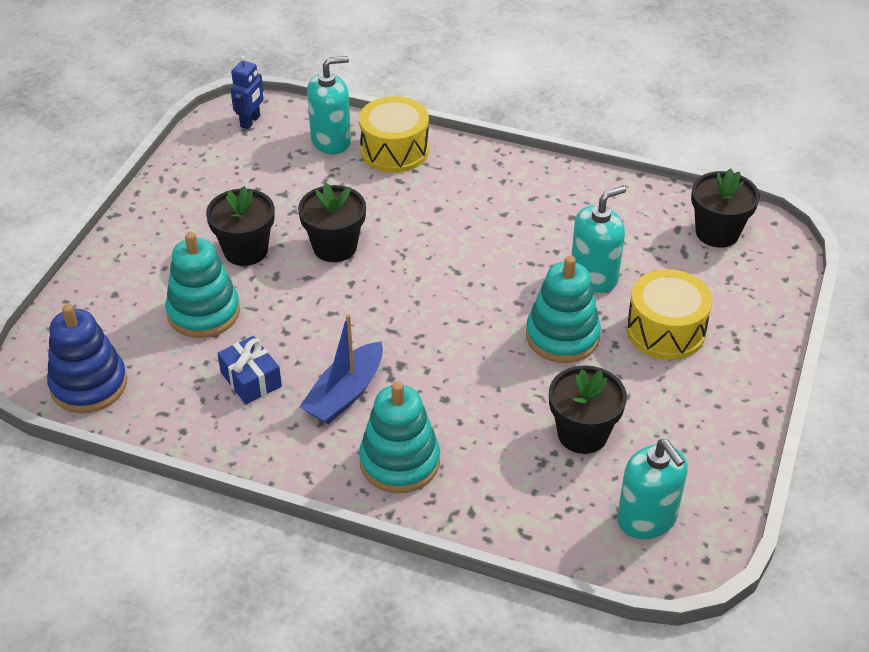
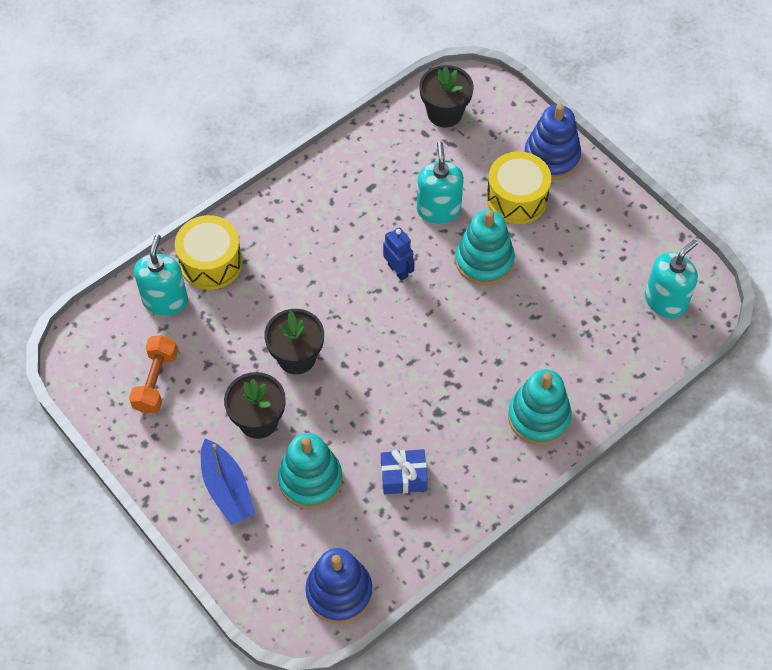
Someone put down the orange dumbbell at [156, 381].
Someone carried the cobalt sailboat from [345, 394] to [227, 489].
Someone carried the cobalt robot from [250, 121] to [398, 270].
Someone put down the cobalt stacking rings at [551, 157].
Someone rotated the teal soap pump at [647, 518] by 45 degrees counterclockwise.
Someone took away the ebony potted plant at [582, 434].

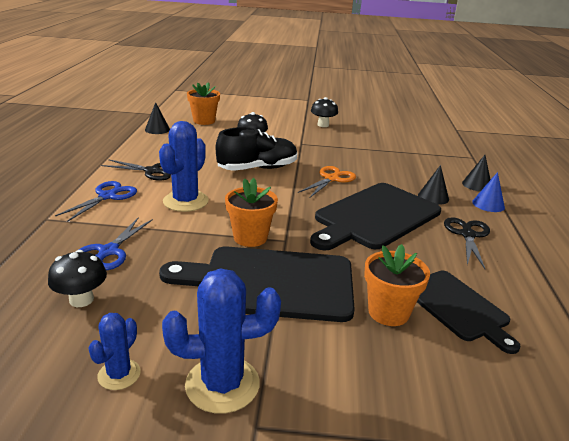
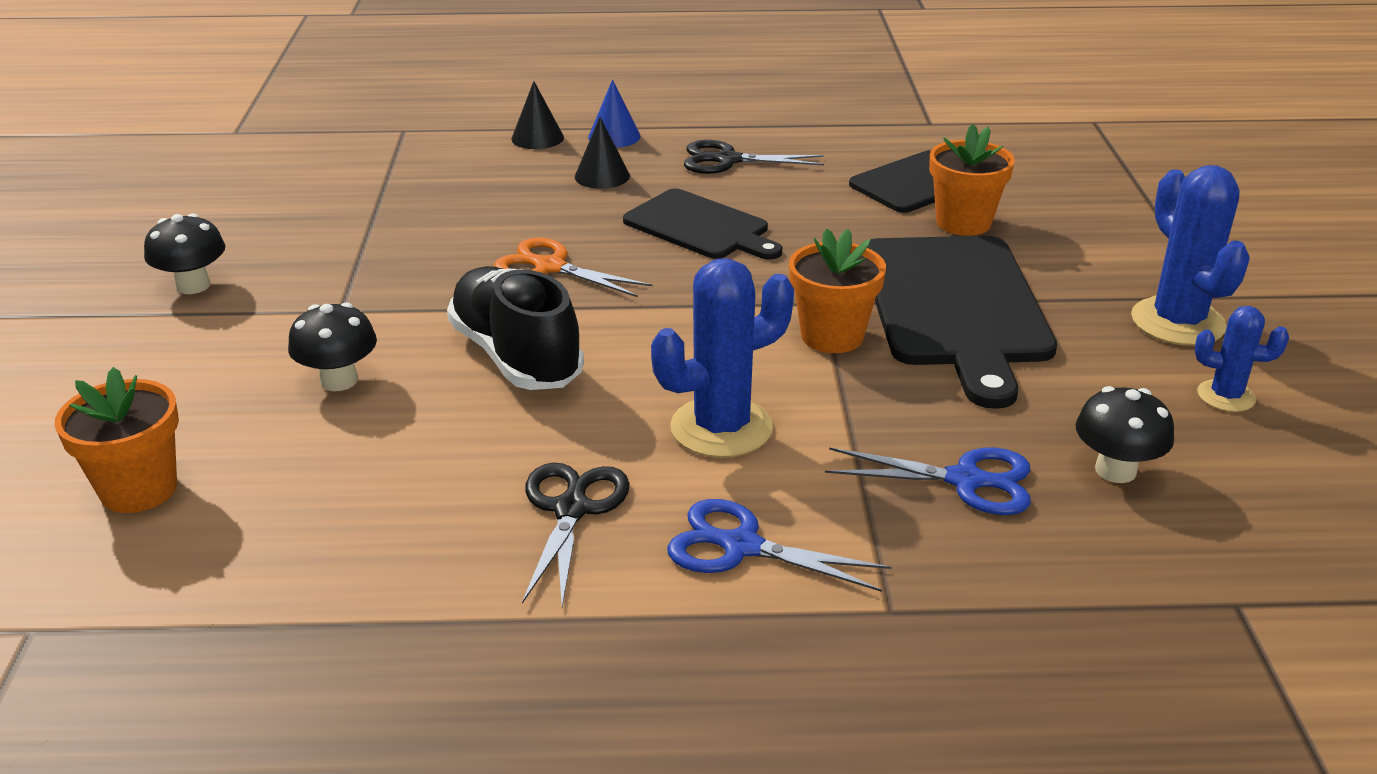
Someone scaled the ebony chopping board at [374, 217] by 0.62.
Someone rotated the cobalt saguaro cactus at [185, 201] by 45 degrees counterclockwise.
Someone took away the ebony cone at [157, 129].

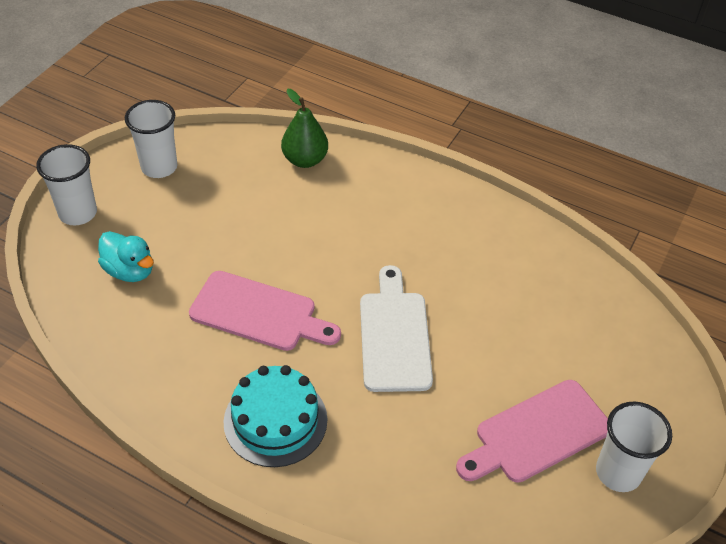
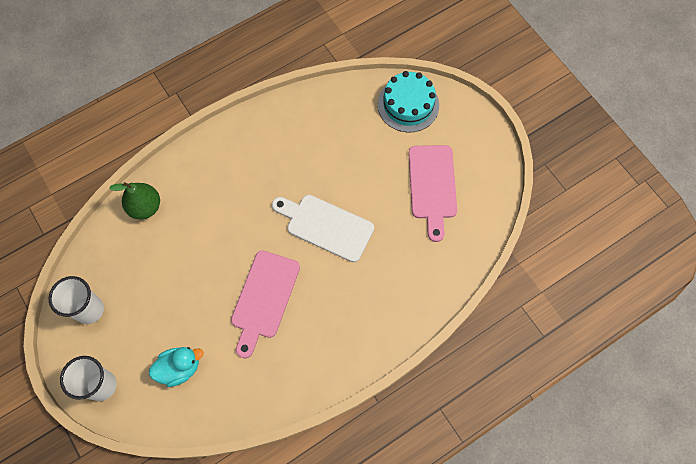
Someone rotated the pink chopping board at [259, 313] by 150 degrees clockwise.
Someone carried the teal layer cake from [275, 420] to [408, 105].
Someone took away the white beaker at [618, 472].

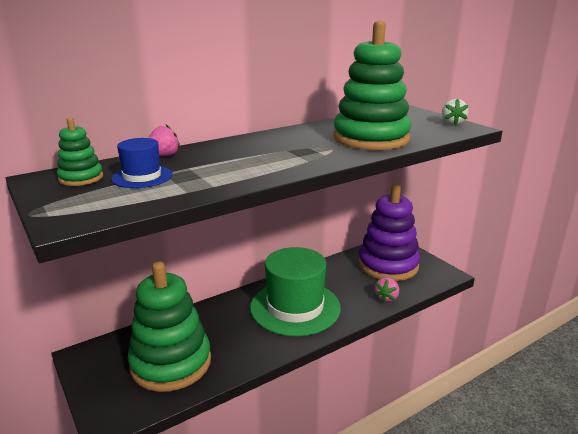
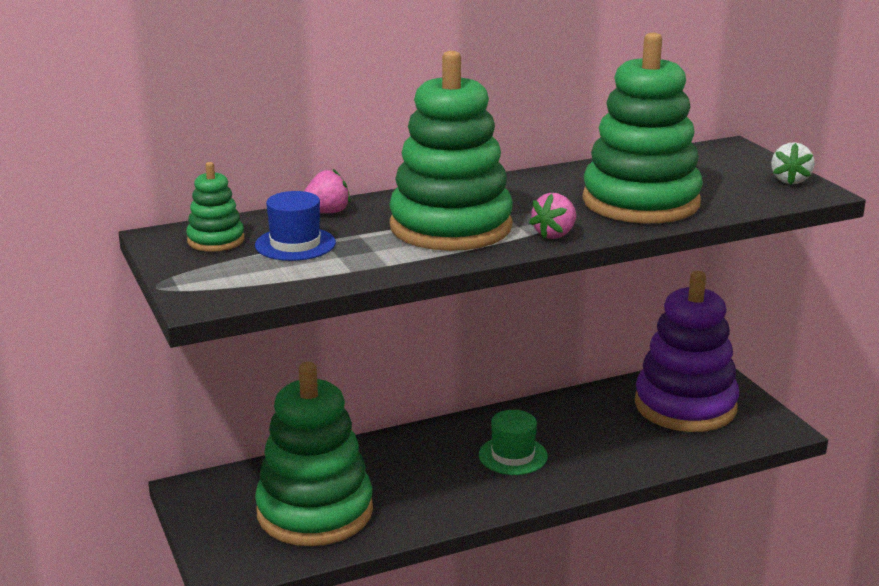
Someone put down the green stacking rings at [450, 227].
Someone scaled the green top hat at [295, 307] by 0.48.
Someone carried the pink toy strawberry from [386, 298] to [555, 234].

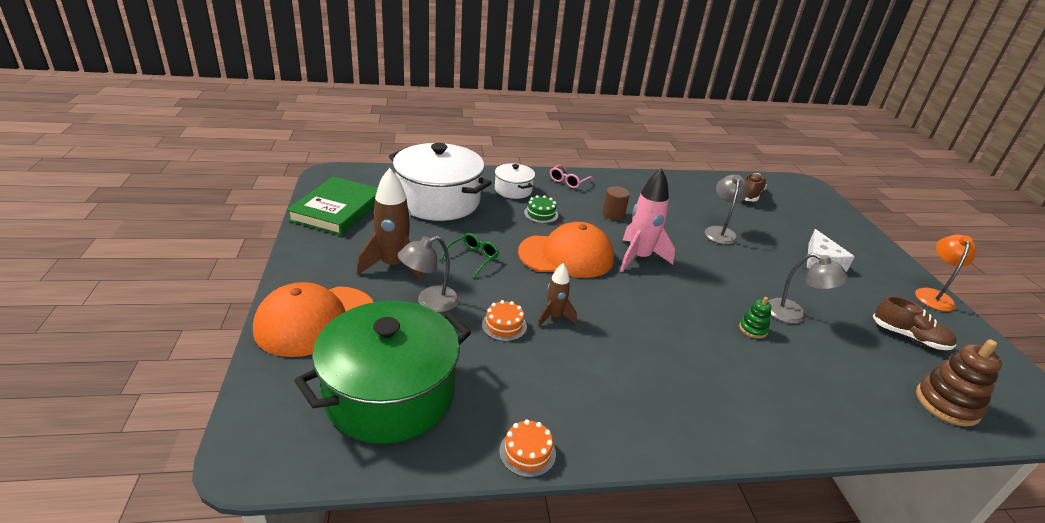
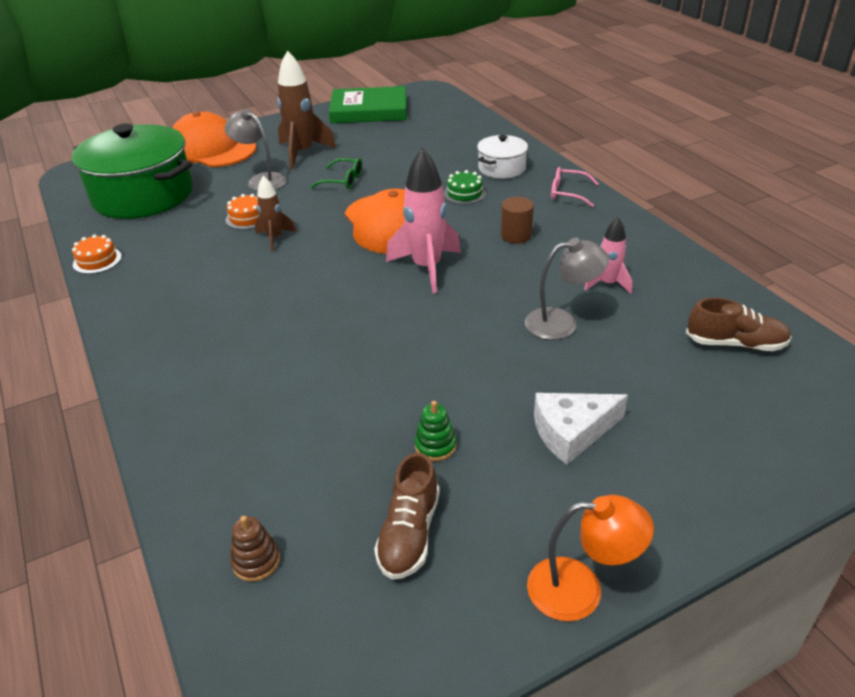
Someone scaled the dark brown stacking rings at [947, 404] by 0.54.
Someone carried the green stacking rings from [753, 329] to [435, 446].
Someone put down the pink spaceship at [608, 284].
Someone took away the white stockpot at [438, 201].
Someone took away the gray desk lamp at [794, 315].

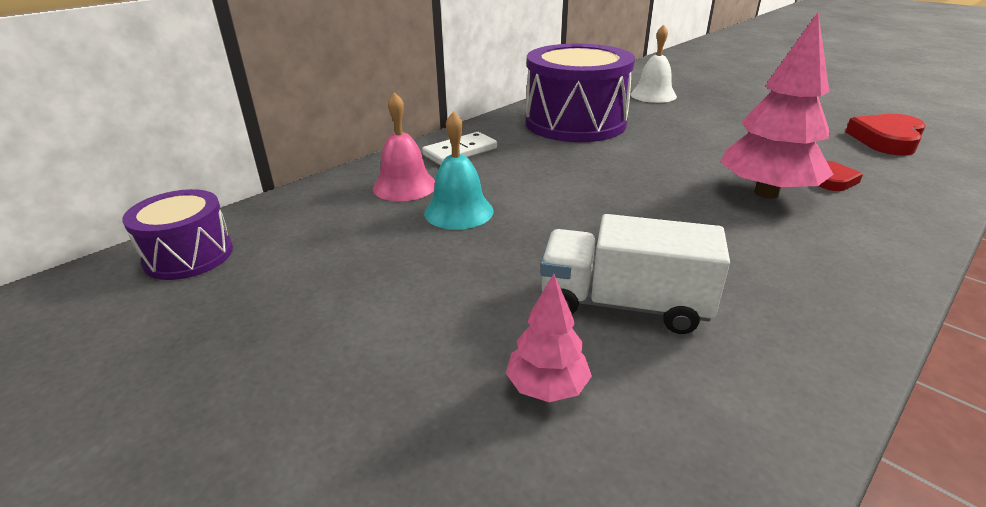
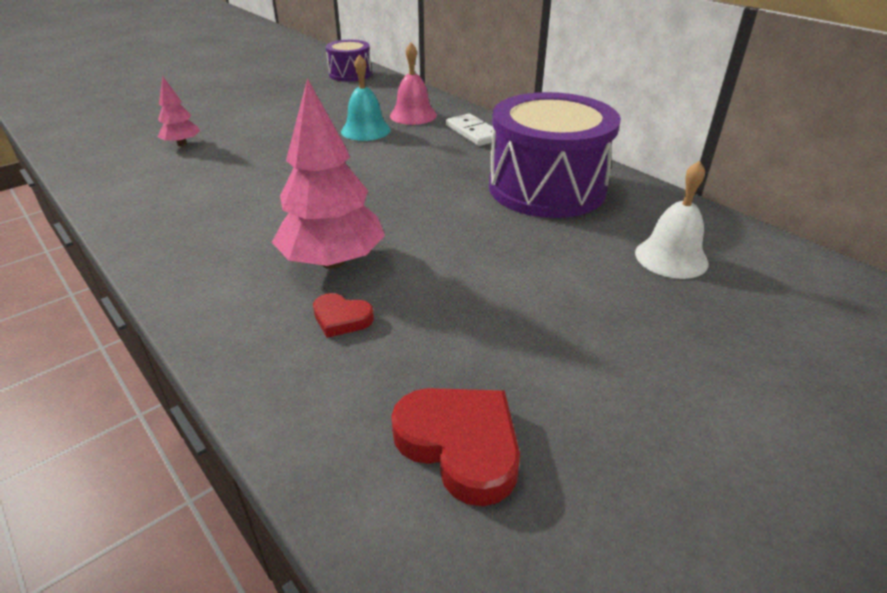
Someone took away the white truck at [624, 305].

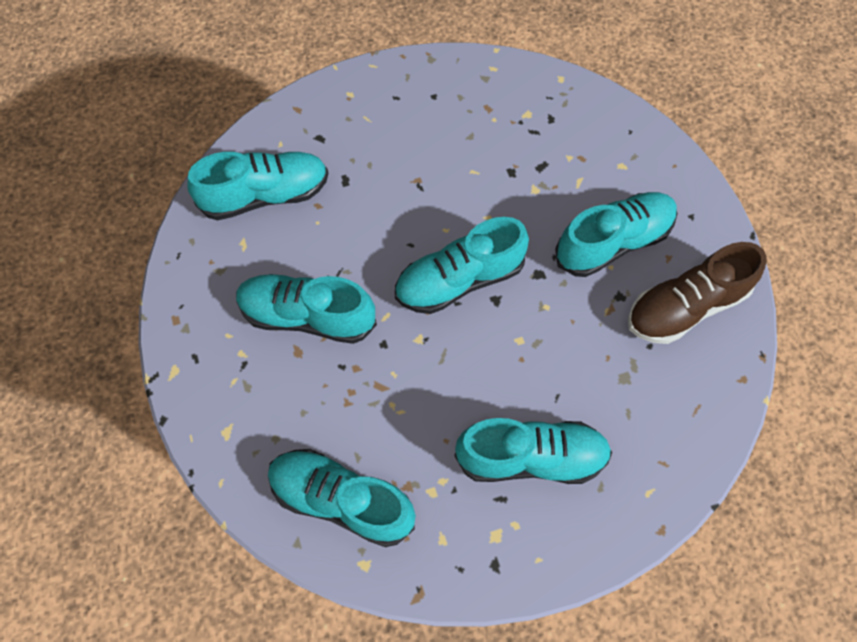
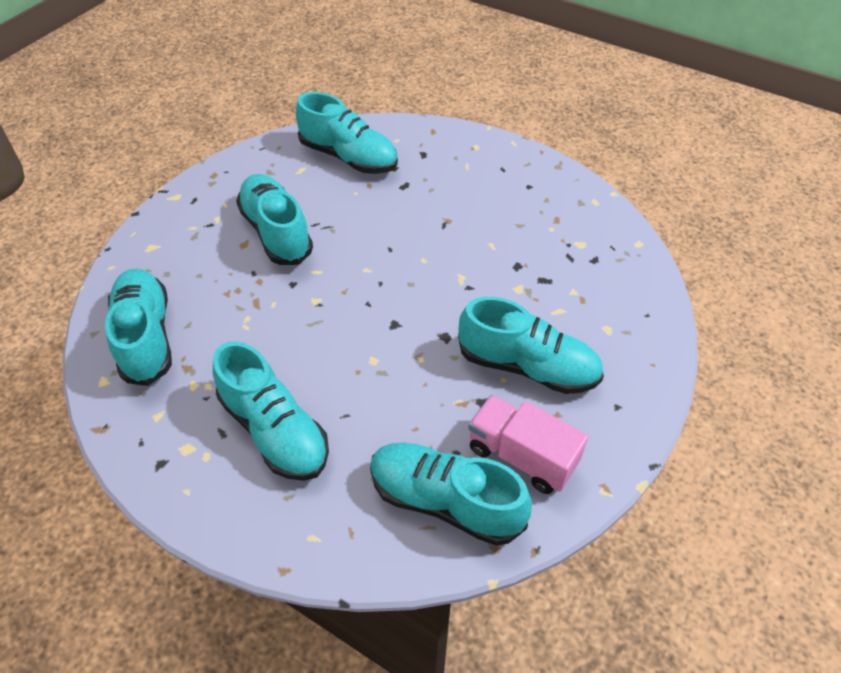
Someone carried the teal lace-up shoe from [459, 280] to [445, 501].
Someone swapped the dark brown lace-up shoe at [685, 307] for the pink truck at [521, 456].

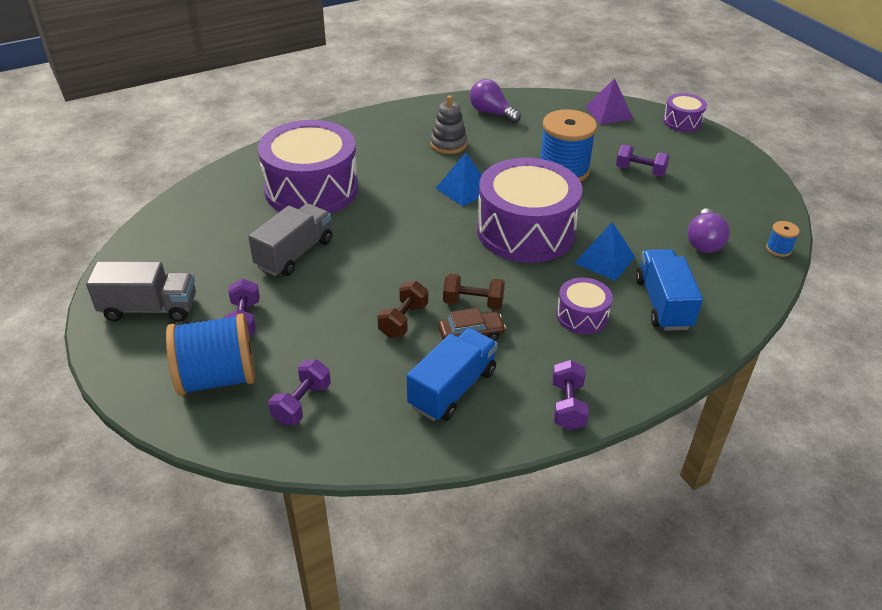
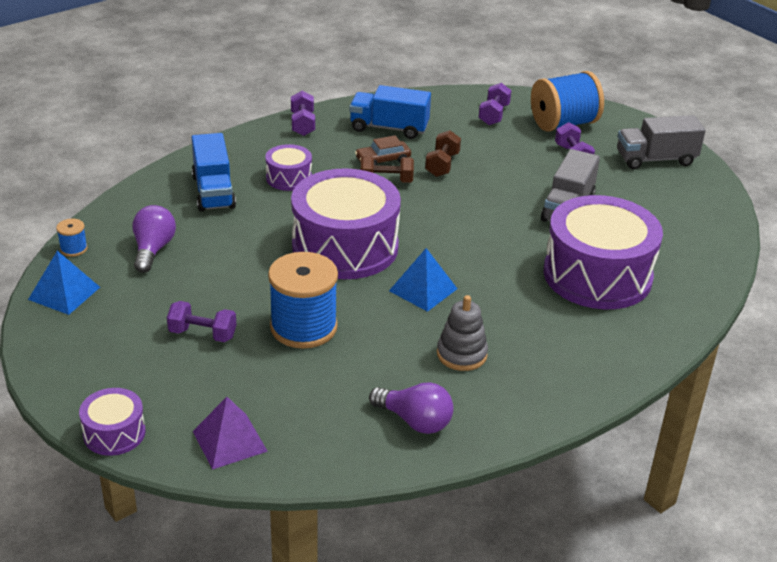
Someone carried the cobalt solid pyramid from [604, 260] to [64, 293].
Someone rotated the cobalt truck at [452, 389] by 75 degrees clockwise.

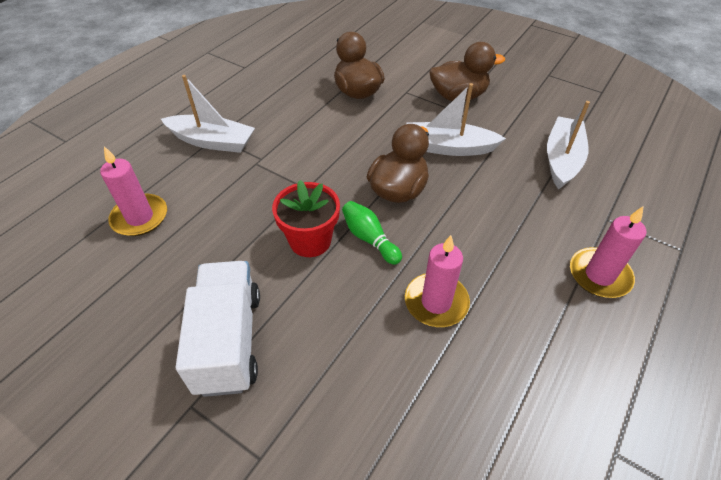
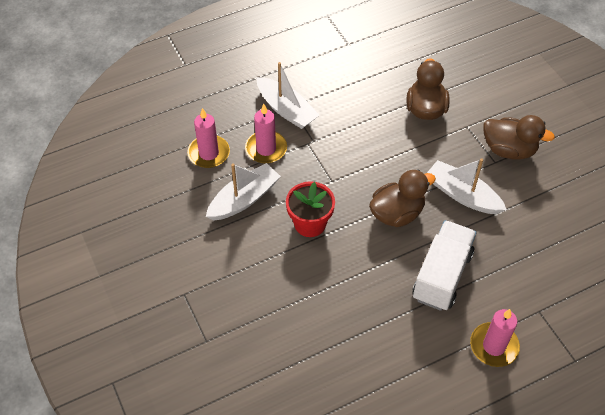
Someone carried the white sailboat from [562, 159] to [244, 199].
Someone carried the pink pillar candle from [436, 302] to [266, 149].
Someone carried the white truck from [228, 341] to [442, 276].
Someone took away the green skittle at [369, 238].

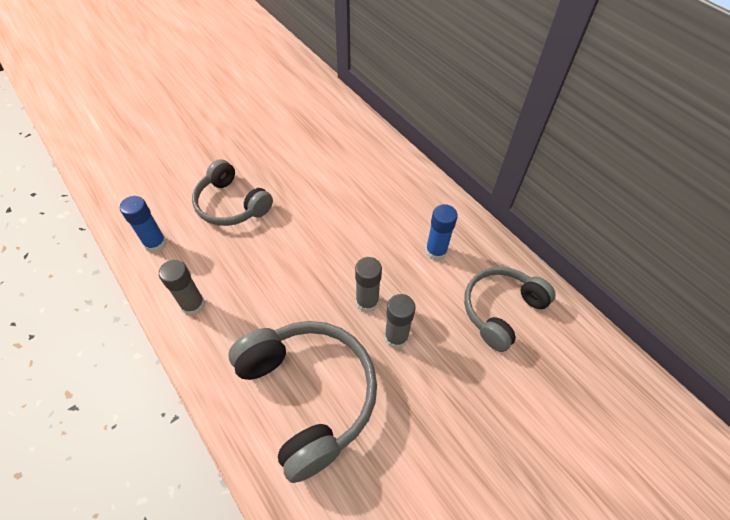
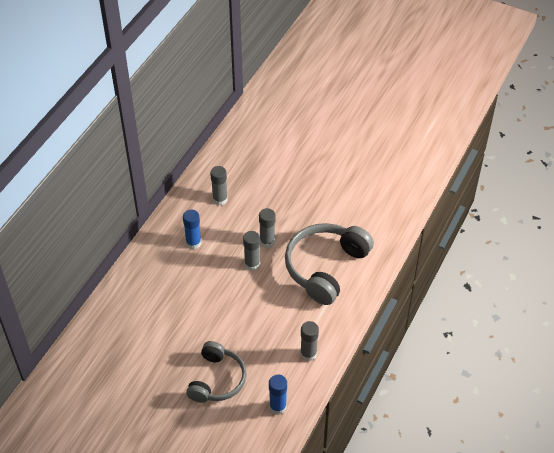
Someone swapped the gray over-ear headphones at [501, 310] for the gray glue stick at [220, 199].

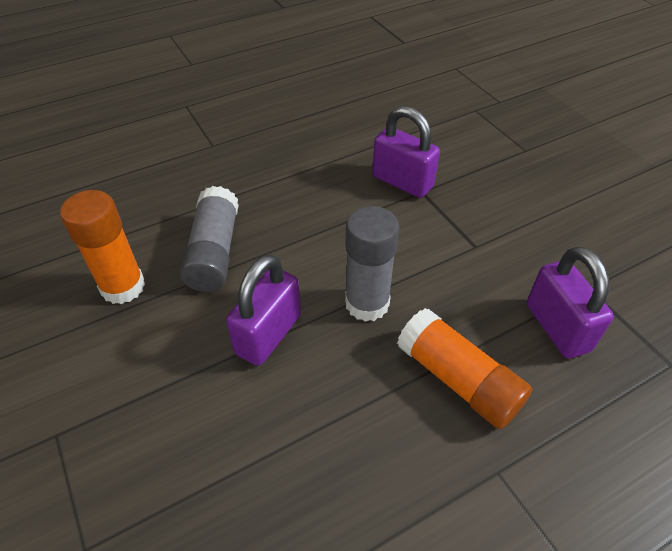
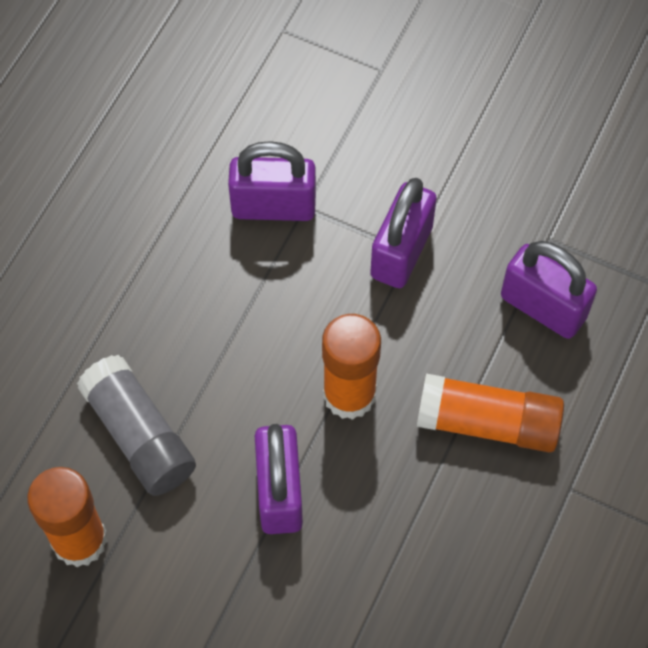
Someone repainted the gray glue stick at [367, 303], which became the orange glue stick at [349, 394].
Someone put down the purple padlock at [401, 252].

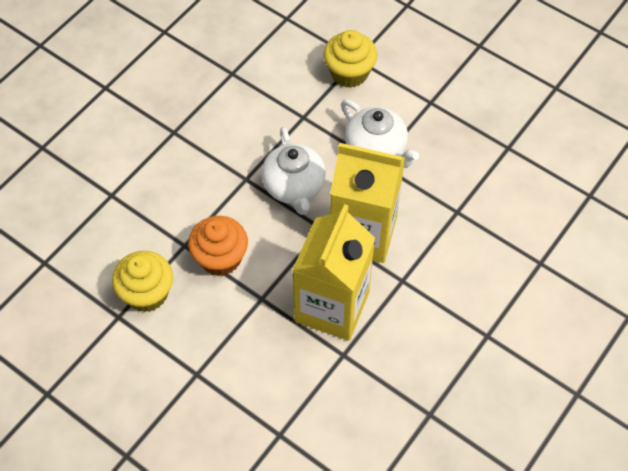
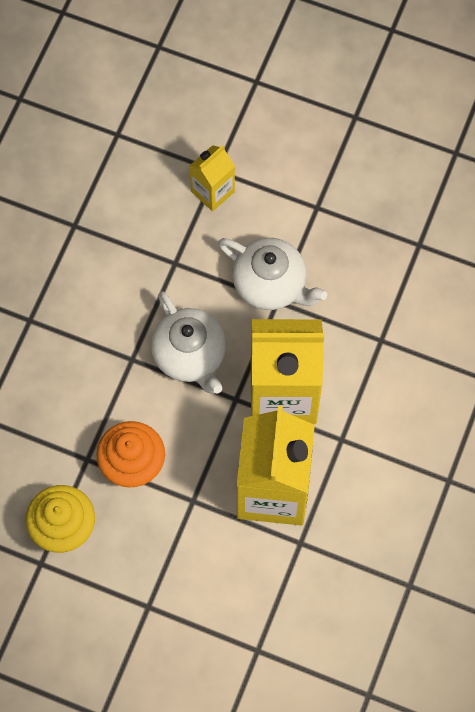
Someone swapped the bright yellow muffin at [349, 73] for the bright yellow milk carton at [212, 191].

